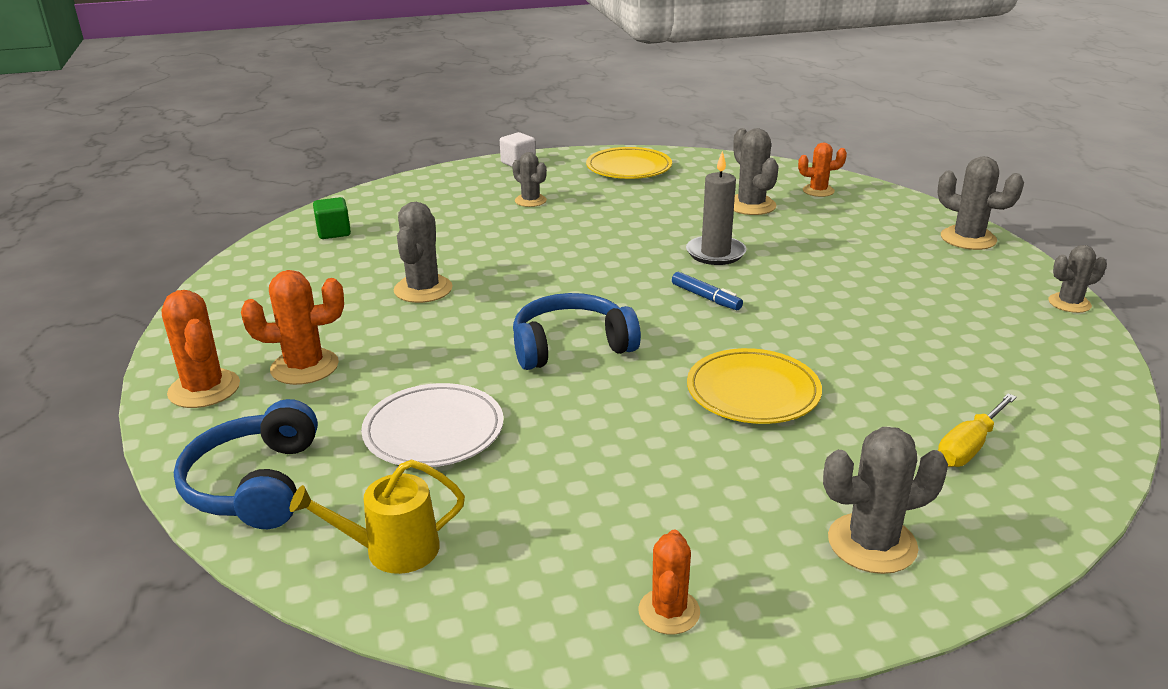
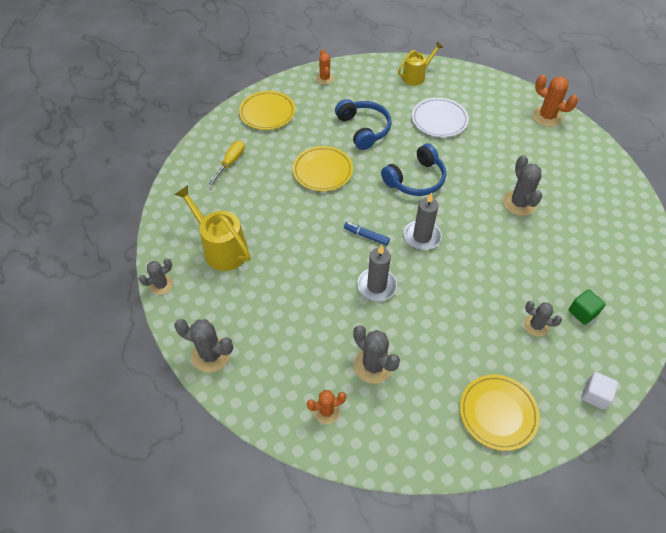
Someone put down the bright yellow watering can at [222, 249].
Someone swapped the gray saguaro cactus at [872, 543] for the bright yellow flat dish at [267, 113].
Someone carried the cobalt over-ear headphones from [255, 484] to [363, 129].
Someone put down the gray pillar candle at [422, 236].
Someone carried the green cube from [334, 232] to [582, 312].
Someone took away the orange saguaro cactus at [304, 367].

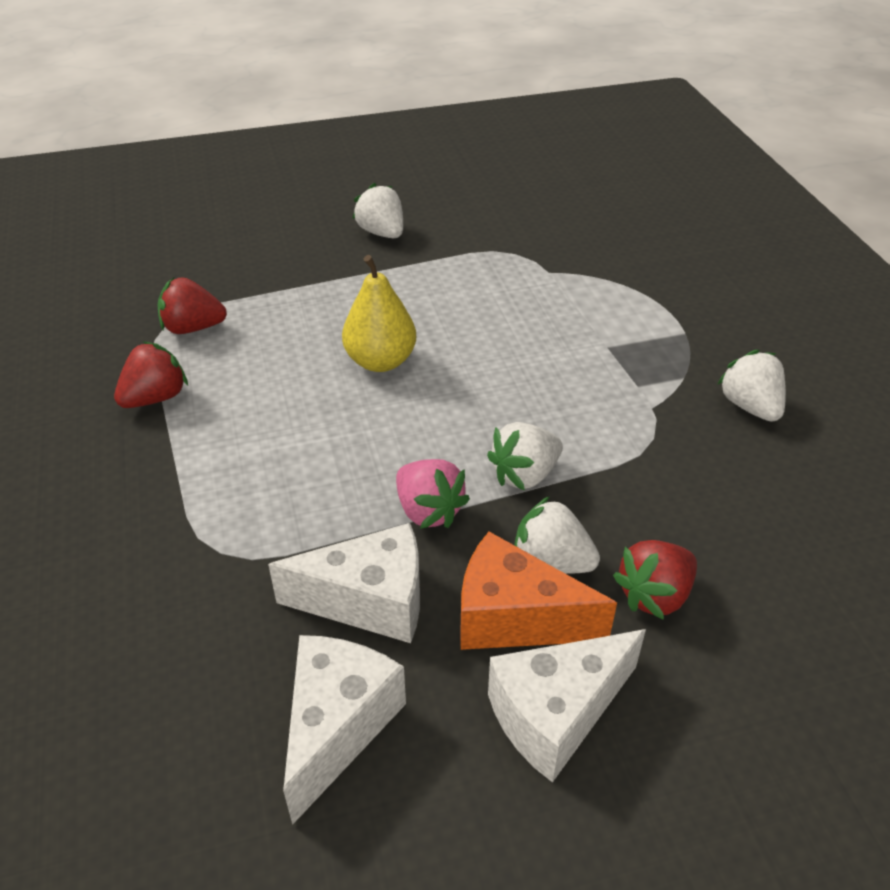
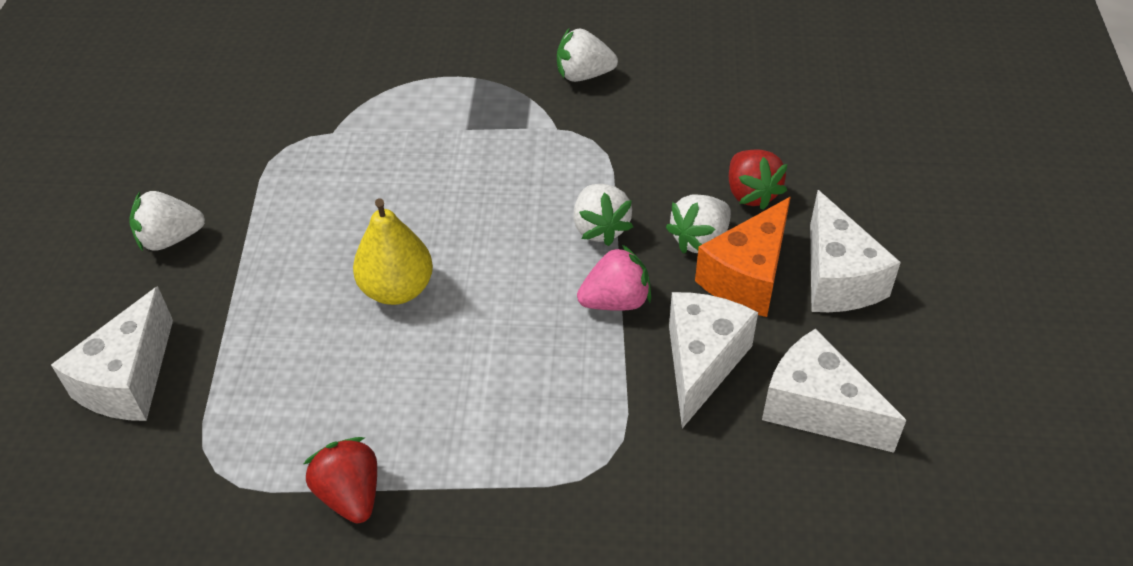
Someone put down the white cheese at [129, 380].
Someone took away the scarlet toy strawberry at [193, 328].

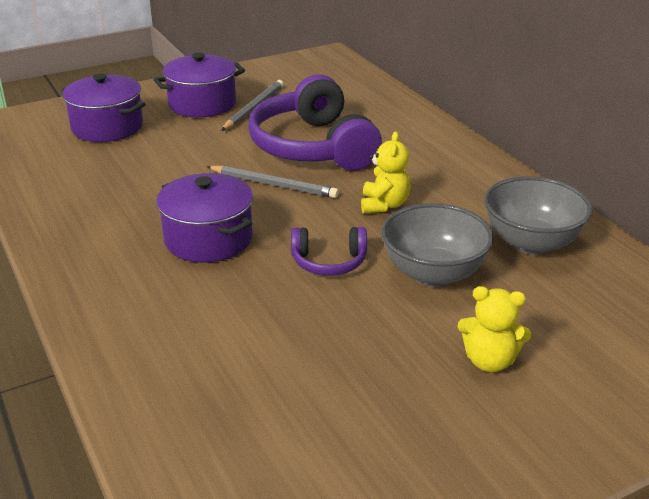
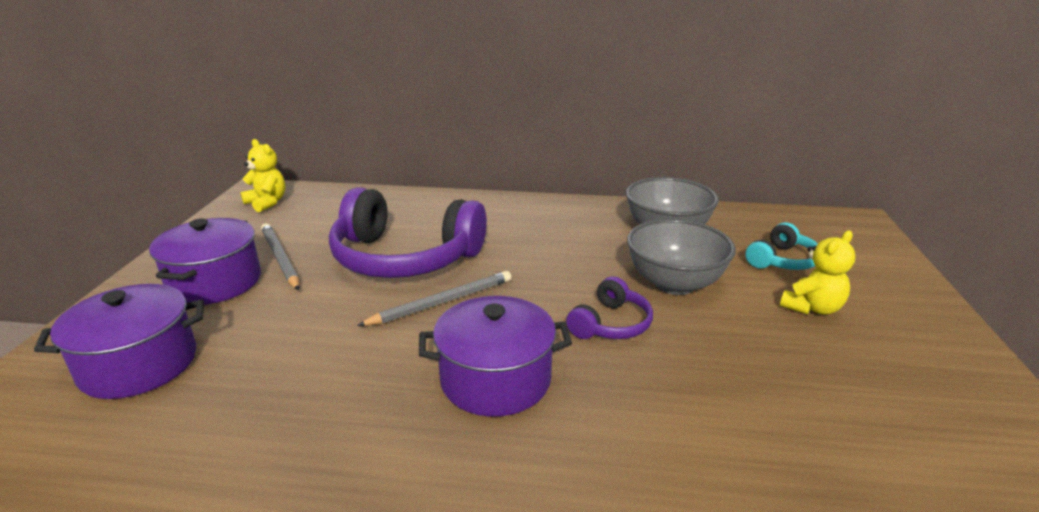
Someone carried the bright yellow stuffed bear from [384, 205] to [267, 203].
Someone put down the teal over-ear headphones at [782, 260].

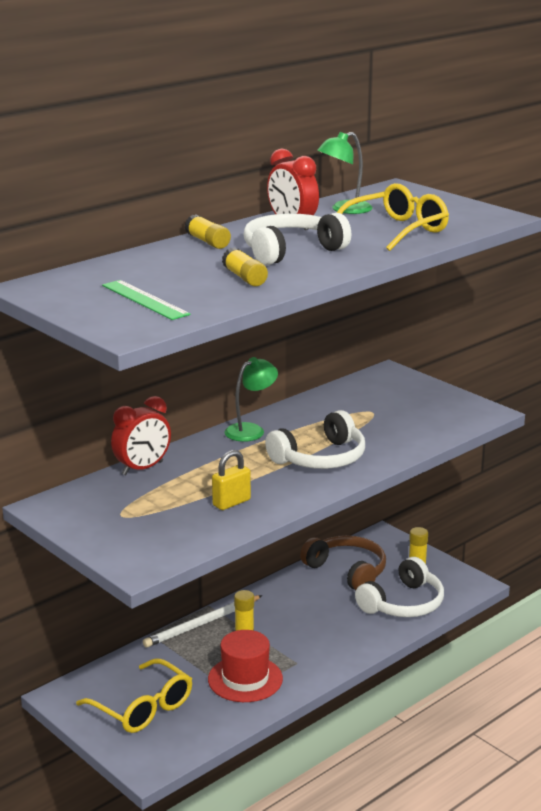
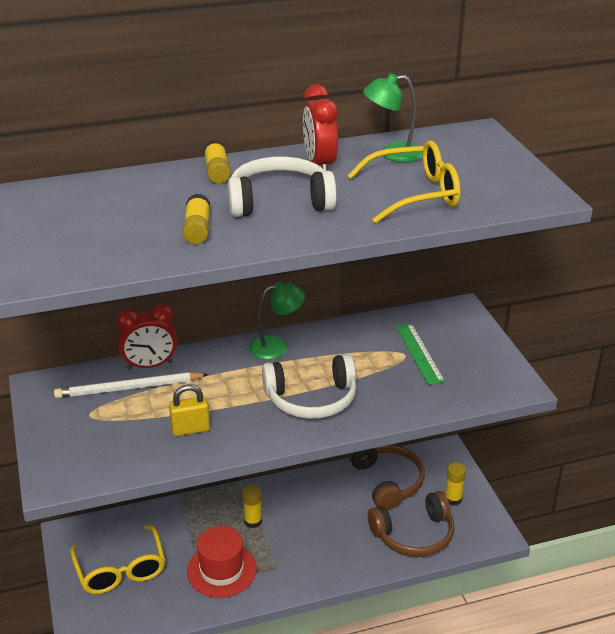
Someone carried the white lead pencil from [202, 624] to [128, 388].
Someone repainted the white over-ear headphones at [403, 604], which became the dark brown over-ear headphones at [414, 535].
Someone carried the green ruler from [145, 300] to [419, 353].

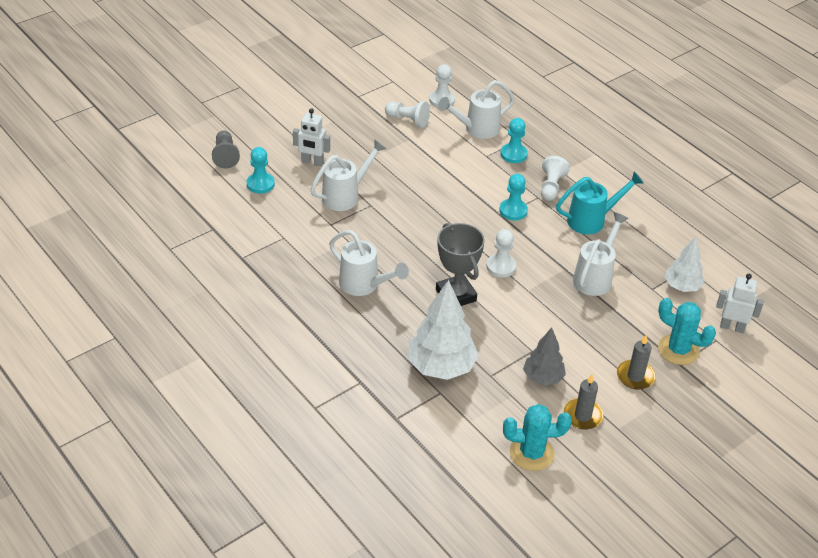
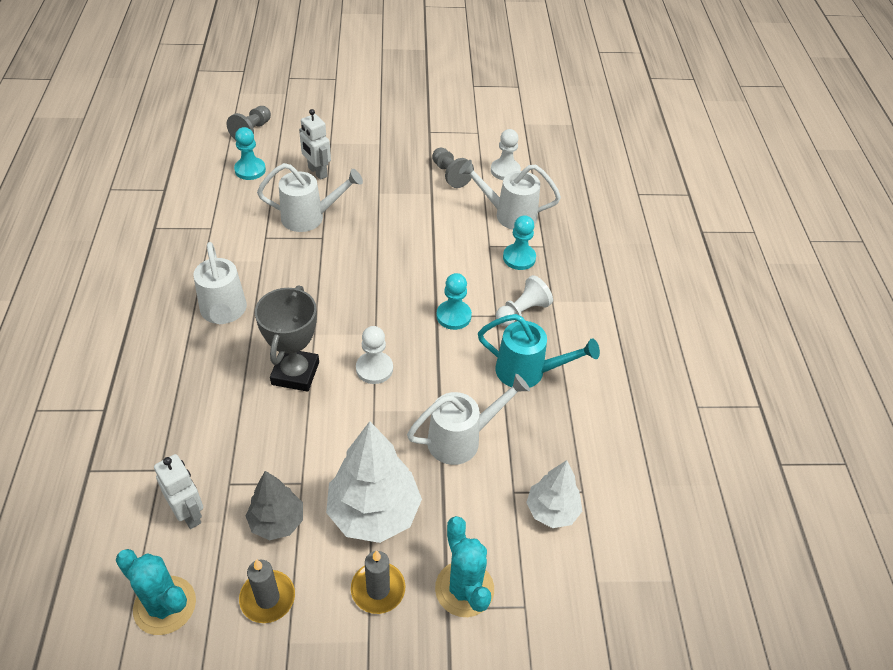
Someone carried the white robot from [732, 327] to [189, 514].
Someone carried the white fir tree from [441, 367] to [374, 513].
Someone repainted the white game pawn at [408, 120], which became the gray game pawn at [450, 175].

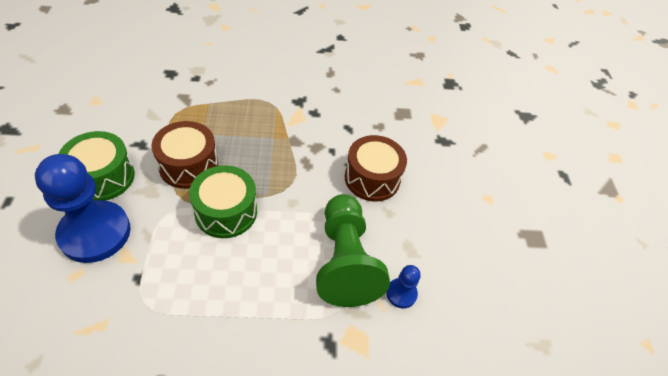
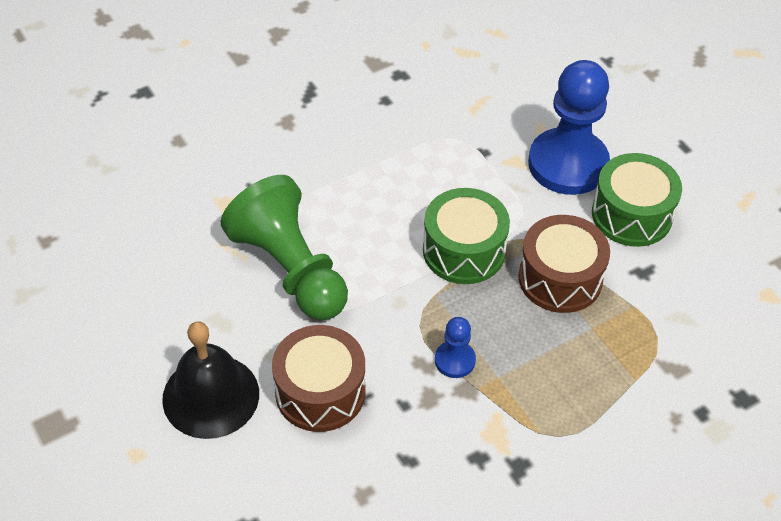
Someone put down the ebony school bell at [211, 396].
Someone carried the cobalt game pawn from [401, 293] to [455, 360].

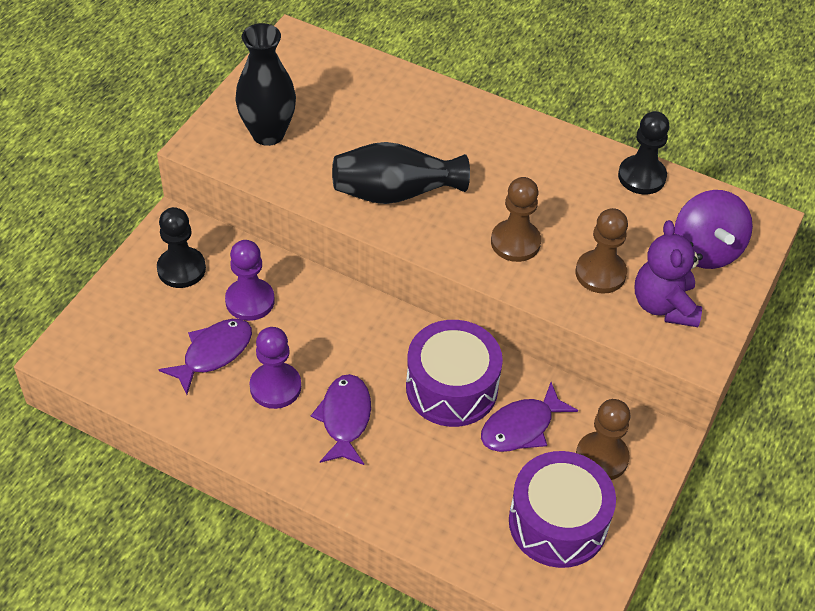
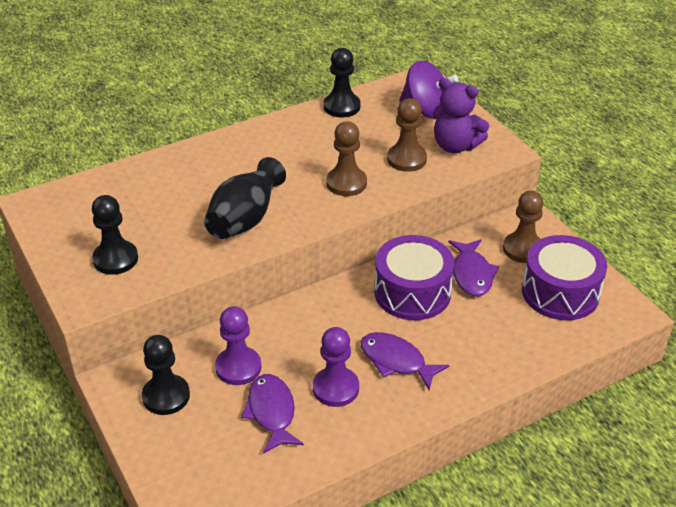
Someone swapped the ebony vase at [268, 134] for the ebony game pawn at [115, 259].

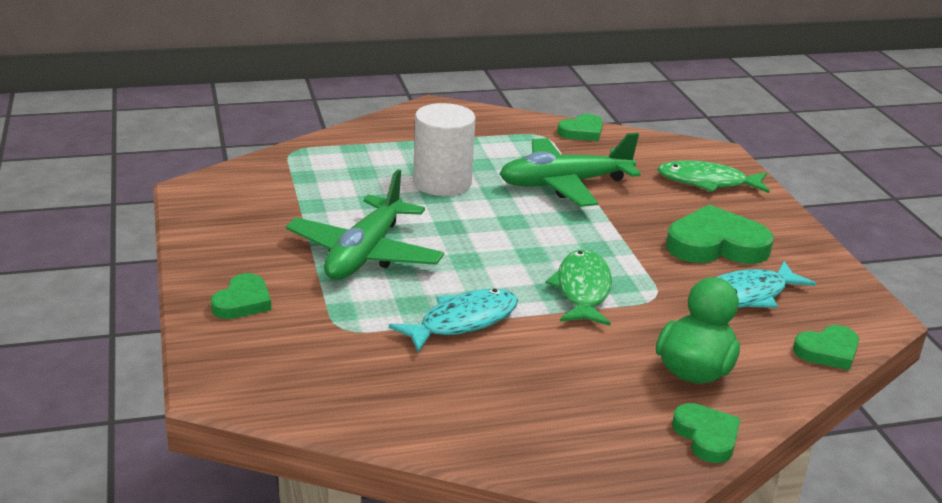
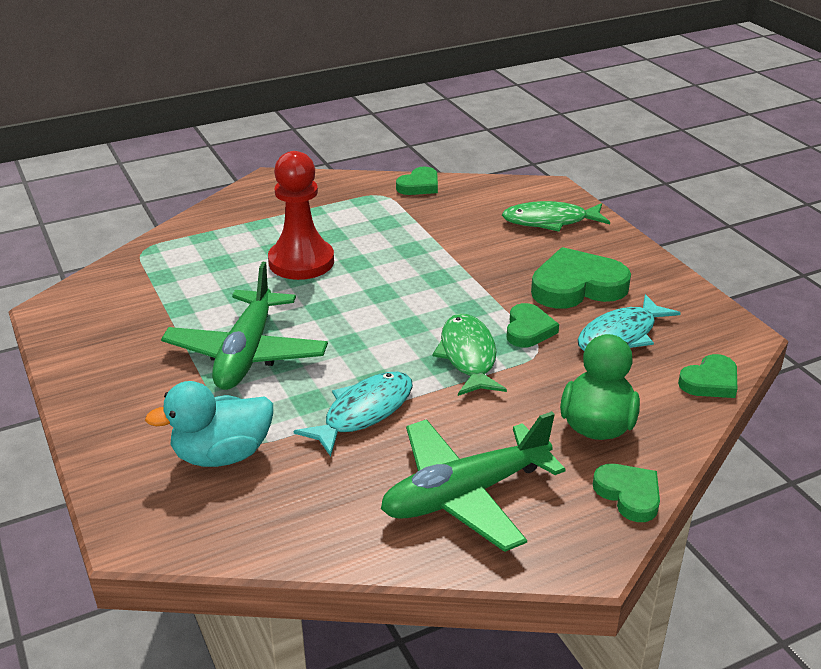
Someone put down the teal toy duck at [222, 455].
Someone swapped the white cylinder shape at [442, 183] for the scarlet game pawn at [301, 262].
Someone carried the green toy plane from [564, 184] to [465, 494].
Someone carried the green heart shape from [242, 302] to [528, 330].

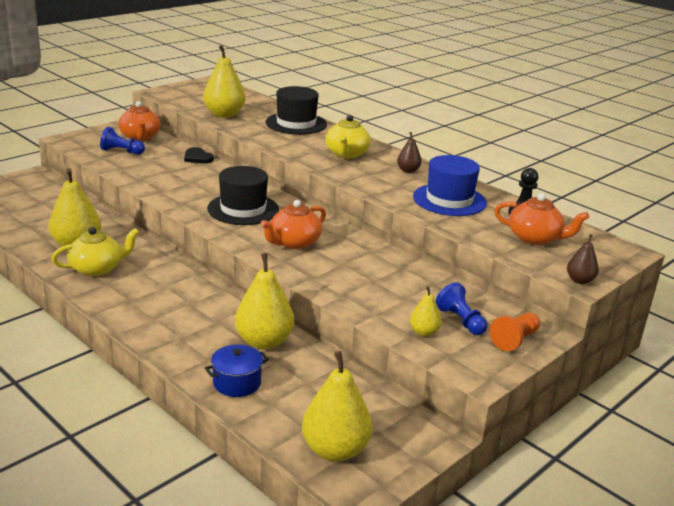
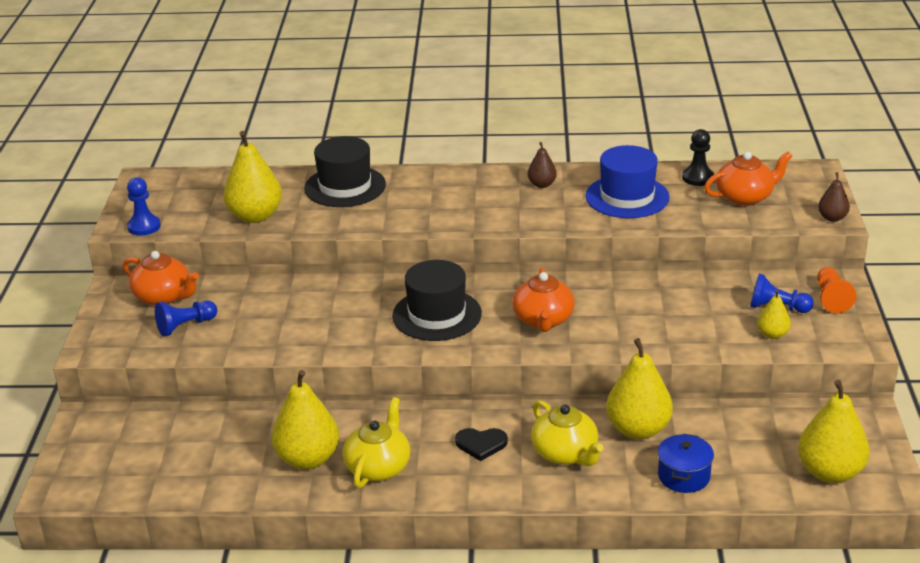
Someone put down the cobalt game pawn at [144, 227].
Someone carried the ebony heart shape from [197, 157] to [481, 444].
Someone carried the bright yellow china teapot from [346, 154] to [565, 453].

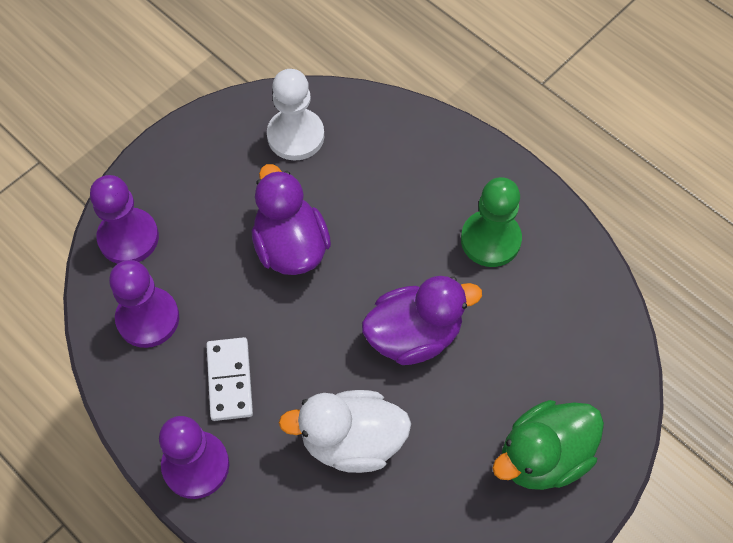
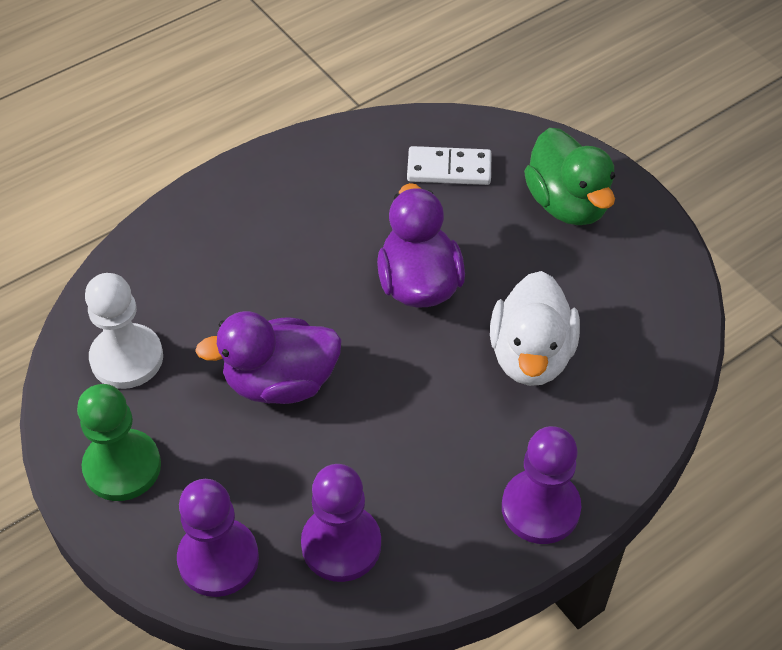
Someone carried the green game pawn from [490, 240] to [122, 467].
Someone carried the white domino tile from [229, 380] to [449, 169].

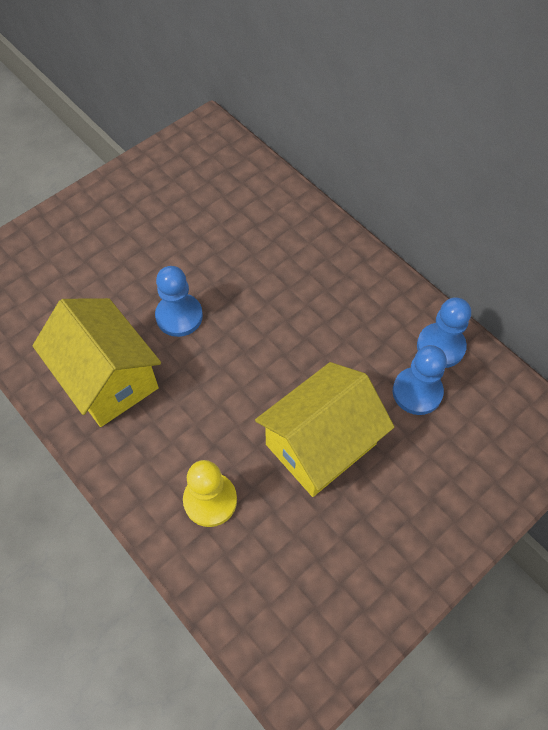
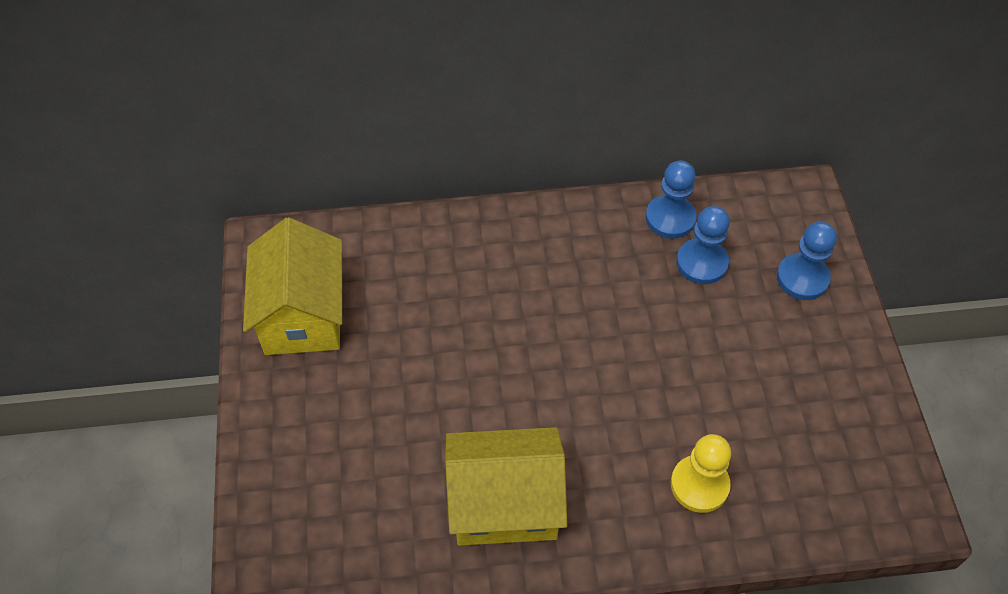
Someone carried the bright yellow house from [321, 444] to [302, 314].
Someone carried the cobalt game pawn from [179, 316] to [802, 278].

